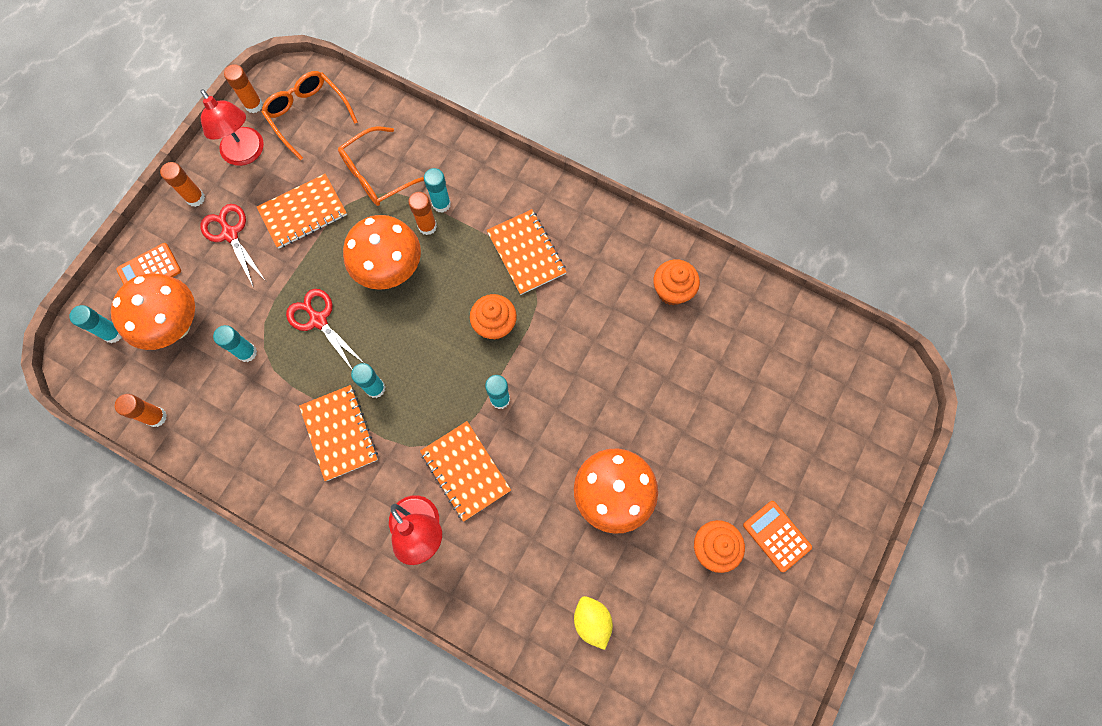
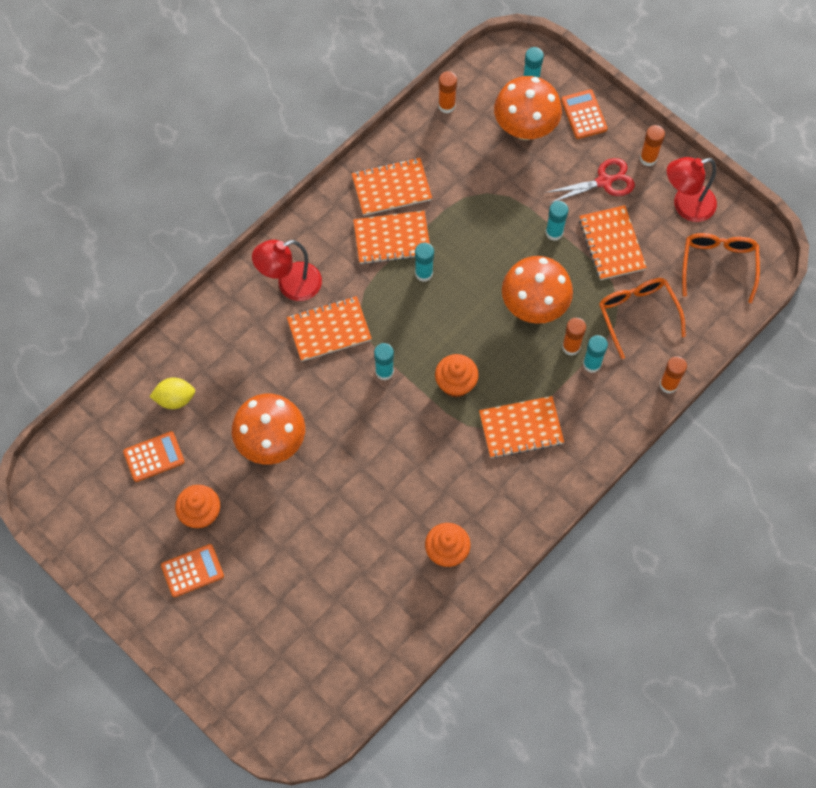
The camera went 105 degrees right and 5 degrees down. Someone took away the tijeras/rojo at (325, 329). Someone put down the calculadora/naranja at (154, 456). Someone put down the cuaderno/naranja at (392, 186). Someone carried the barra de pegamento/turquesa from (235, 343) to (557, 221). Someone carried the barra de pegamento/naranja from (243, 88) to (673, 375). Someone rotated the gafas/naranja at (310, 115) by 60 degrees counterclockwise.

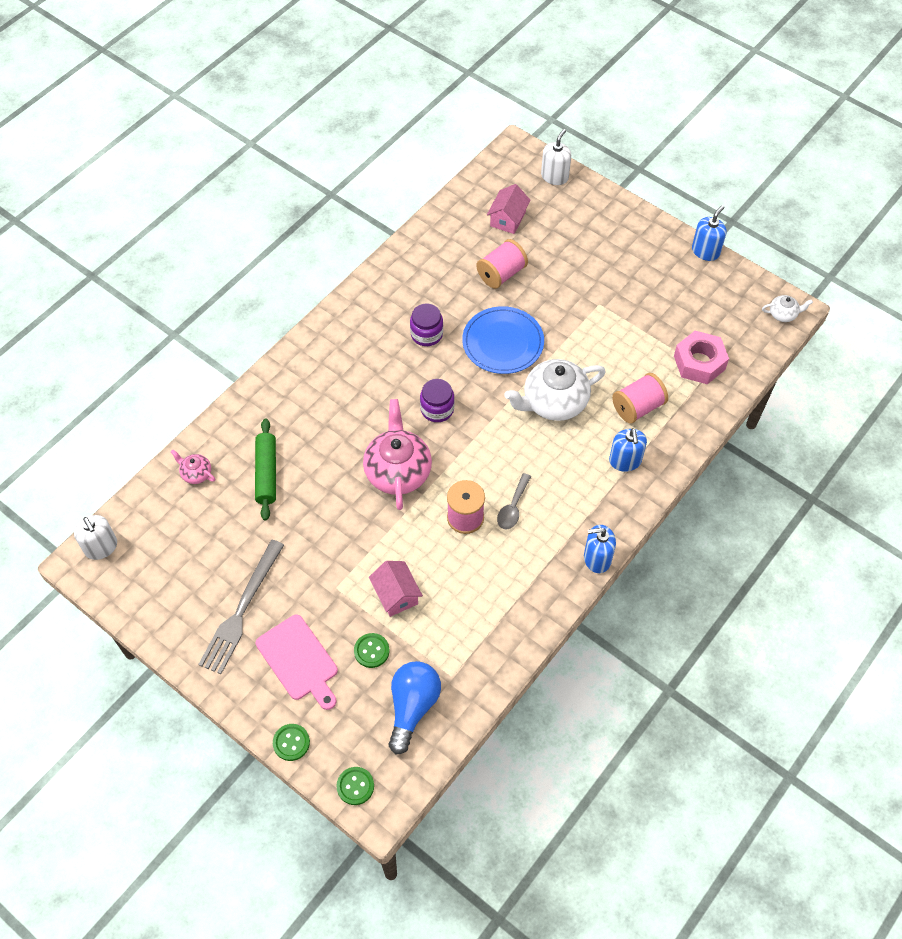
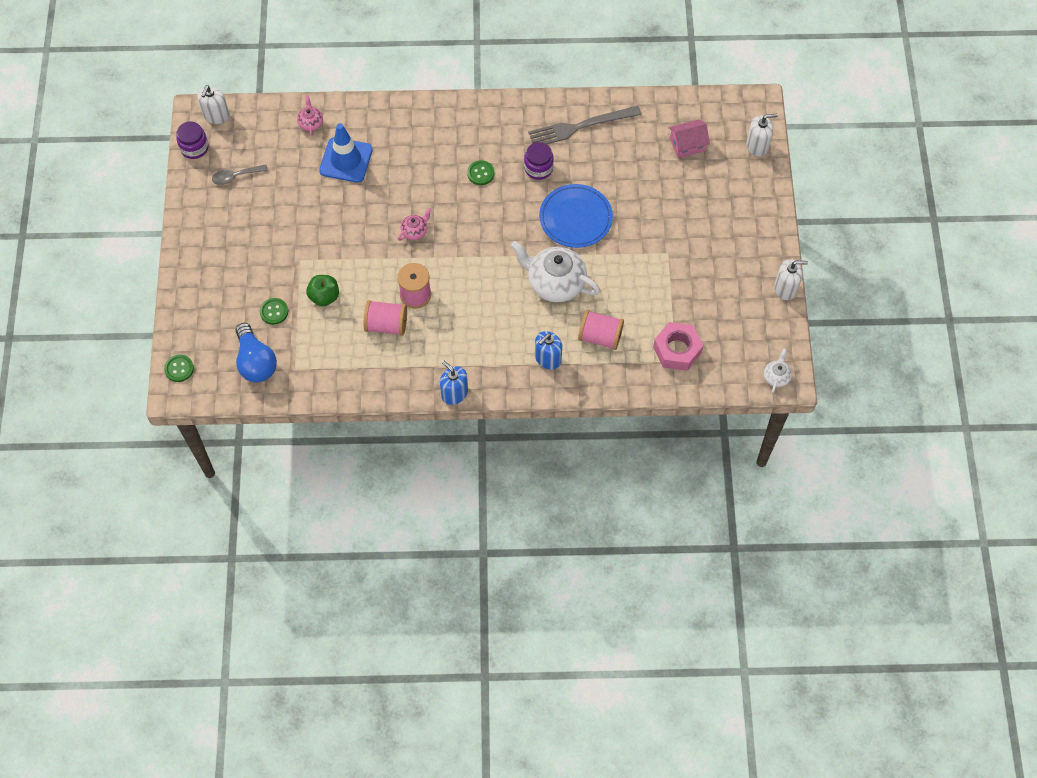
The camera went 50 degrees right and 5 degrees up. Someone took away the tabla de cortar/rosa at (297, 662). Someone carried the tenedor/gris from (241, 607) to (585, 125). Someone carried the botón/verde from (291, 742) to (480, 172). Someone carried the tarro/morado from (437, 400) to (192, 140). Someone carried the carrete/rosa from (502, 264) to (385, 318). Someone carried the cuchara/gris from (514, 501) to (240, 174). Someone swapped the rodillo/verde at (265, 469) for the cono de tráfico/azul at (346, 153). Someone swapped the casa/rosa at (396, 589) for the manzana/verde at (322, 290). Someone repainted the dispensador de jabón/azul at (709, 233), which became the dispensador de jabón/blanco at (791, 279). Someone rotated the bombilla/azul at (415, 708) by 90 degrees clockwise. Someone rotated the tetera/blanco at (787, 308) by 120 degrees counterclockwise. Someone scaled the tetera/rosa at (397, 454) by 0.47.

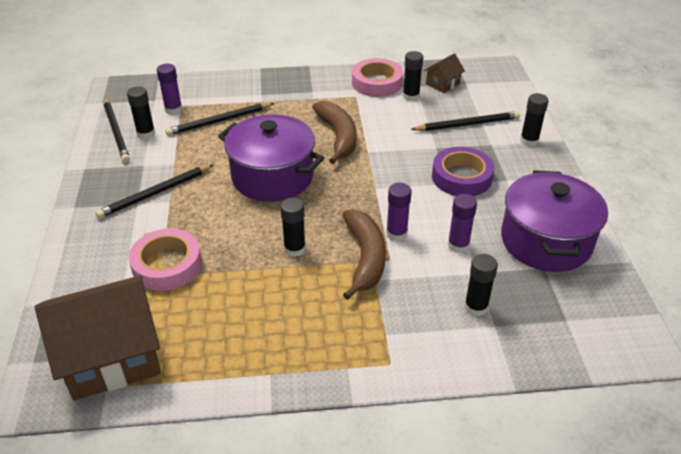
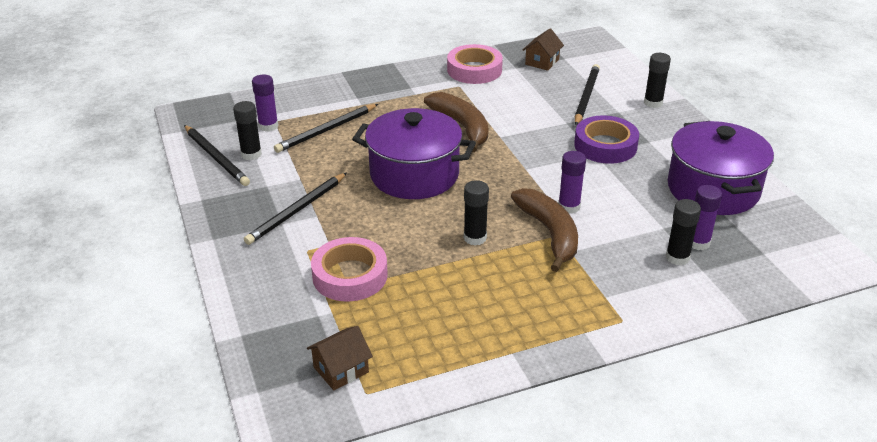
The camera went 15 degrees left and 5 degrees down. Someone took away the barra de pegamento/negro at (413, 76). Someone carried the barra de pegamento/morado from (462, 223) to (707, 217). Someone rotated the lápiz/negro at (465, 121) by 45 degrees counterclockwise. Someone scaled the casa/marrón at (98, 338) by 0.46.

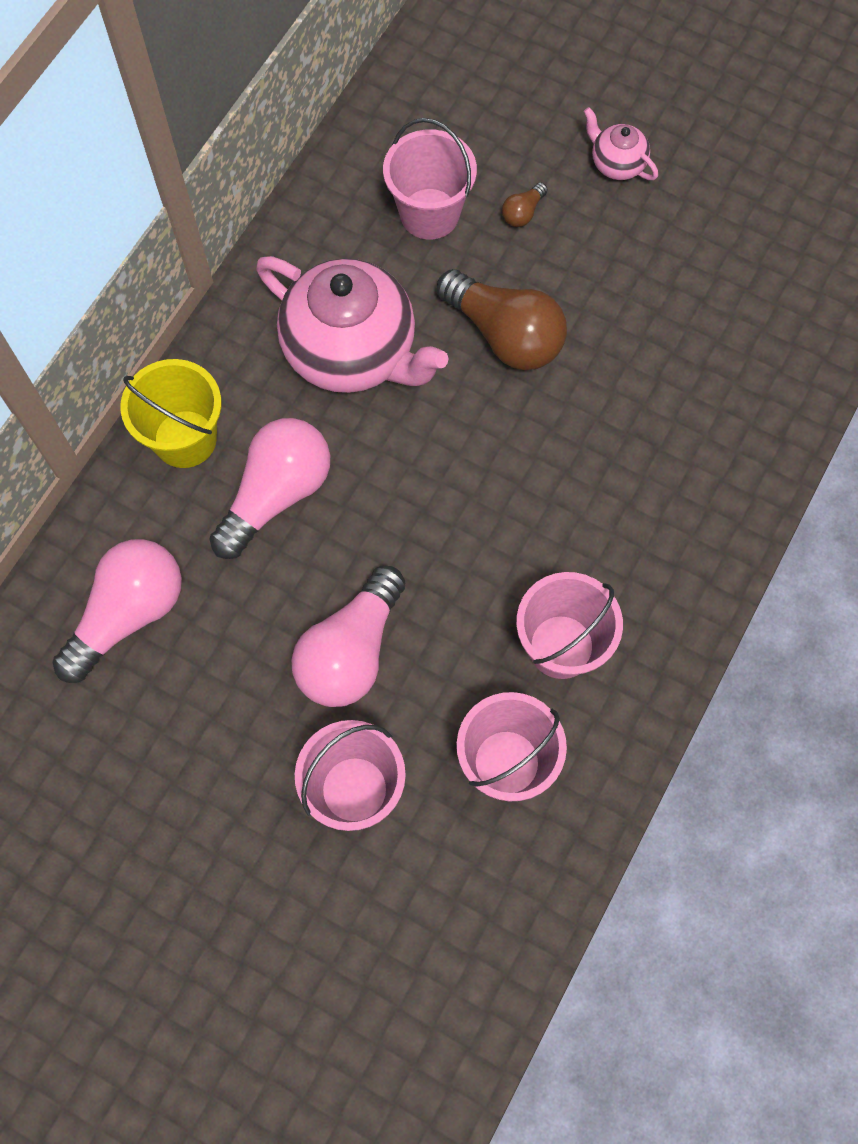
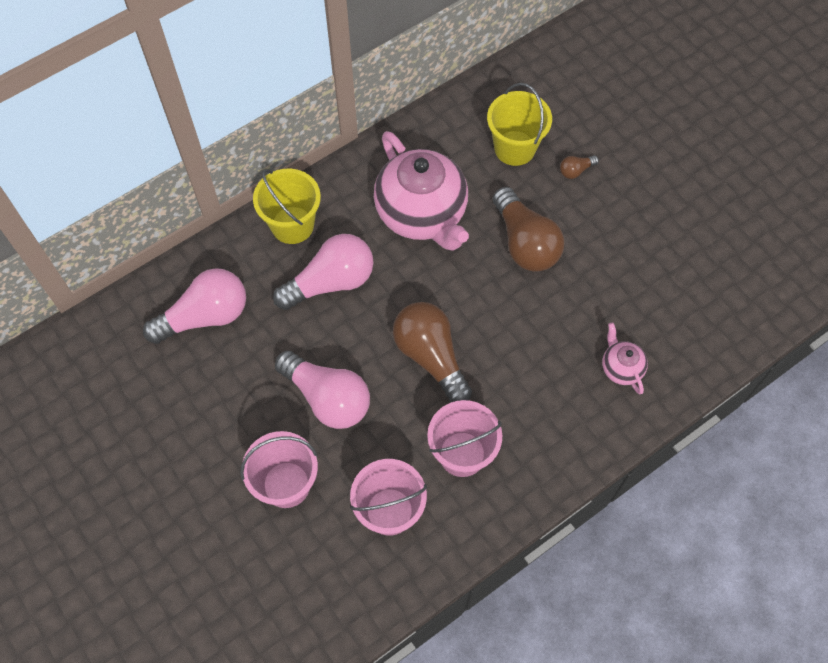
The camera went 25 degrees right and 5 degrees down. Someone put down the bombilla/marrón at (432, 352). Someone carried the tetera/rosa from (621, 143) to (625, 358). Someone repainted the balde/rosa at (430, 179), which became the balde/amarillo at (519, 124). Someone rotated the bombilla/rosa at (348, 636) by 105 degrees counterclockwise.

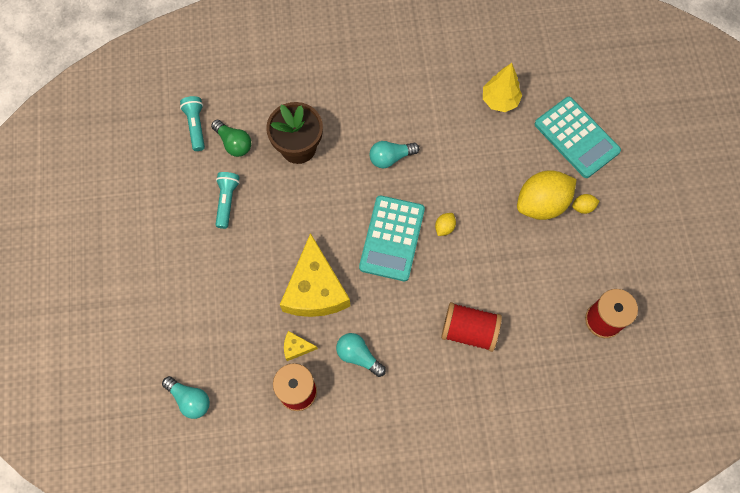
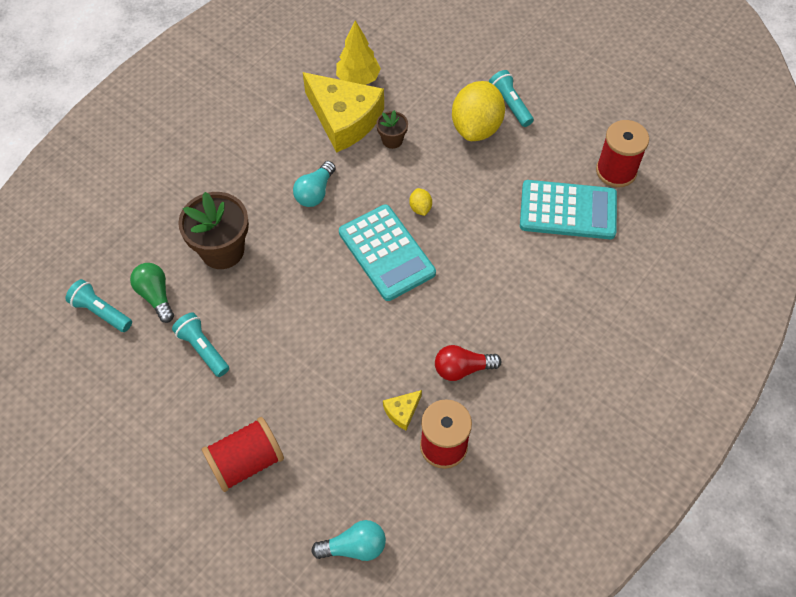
The camera went 45 degrees left and 10 degrees down. Someone put down the maceta/marrón at (392, 129). Someone carried the queso/amarillo from (315, 275) to (343, 112). Someone carried the carrete/rojo from (471, 327) to (243, 454). Someone carried the calculadora/turquesa from (578, 137) to (568, 209). Someone swapped the limón/amarillo at (586, 204) for the lámpara de mano/turquesa at (511, 98). Someone repainted the bombilla/turquesa at (361, 355), which became the bombilla/rojo at (468, 363). Someone rotated the bombilla/verde at (231, 138) by 120 degrees counterclockwise.

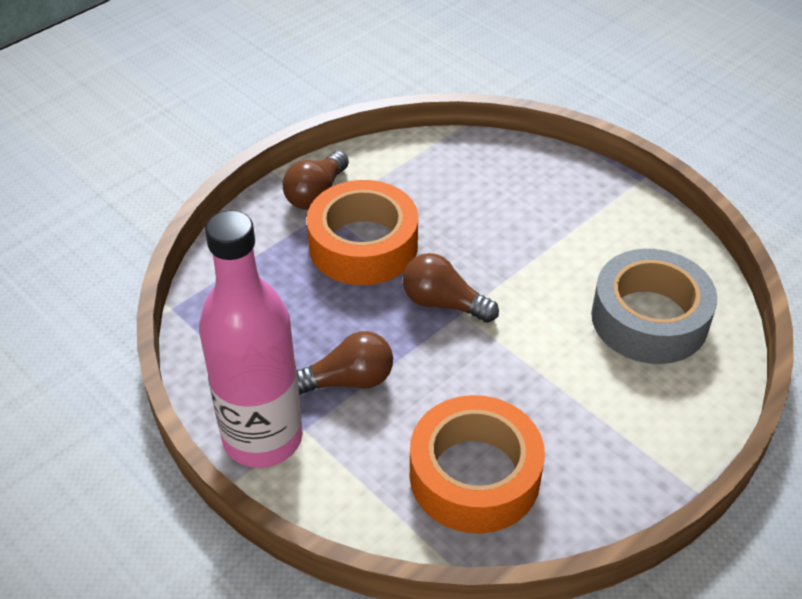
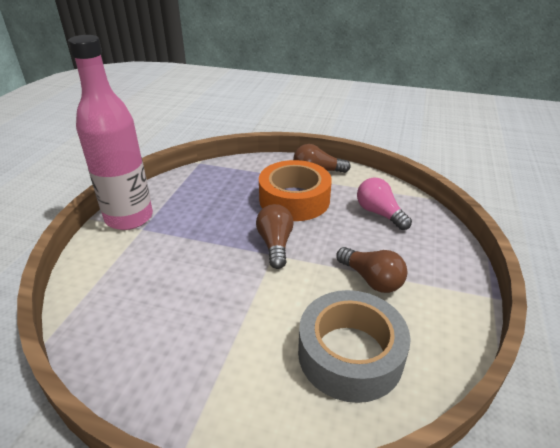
The camera went 60 degrees right and 10 degrees down. Someone took away the cinta adhesiva/naranja at (477, 464). Someone put down the bombilla/rosa at (384, 204). Someone carried the bombilla/marrón from (345, 363) to (371, 270).

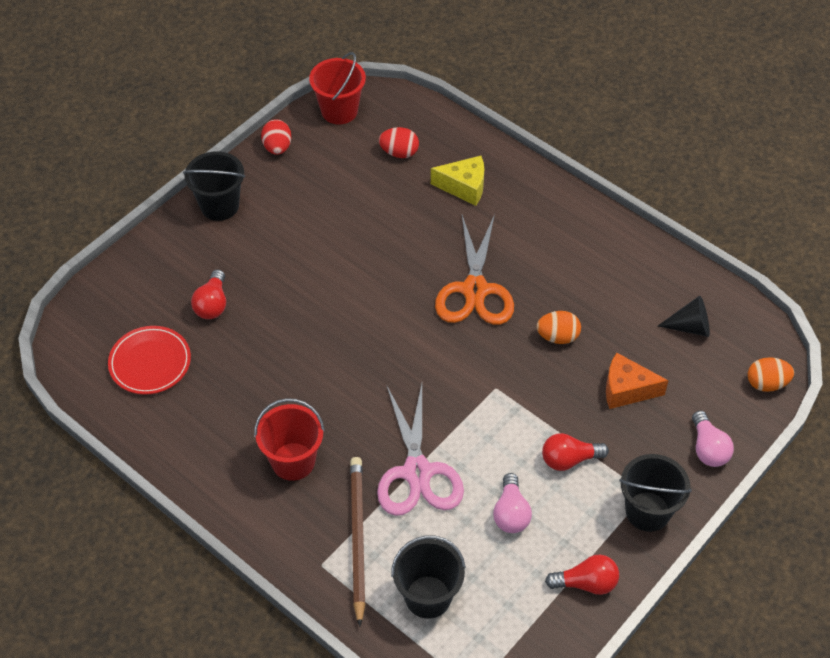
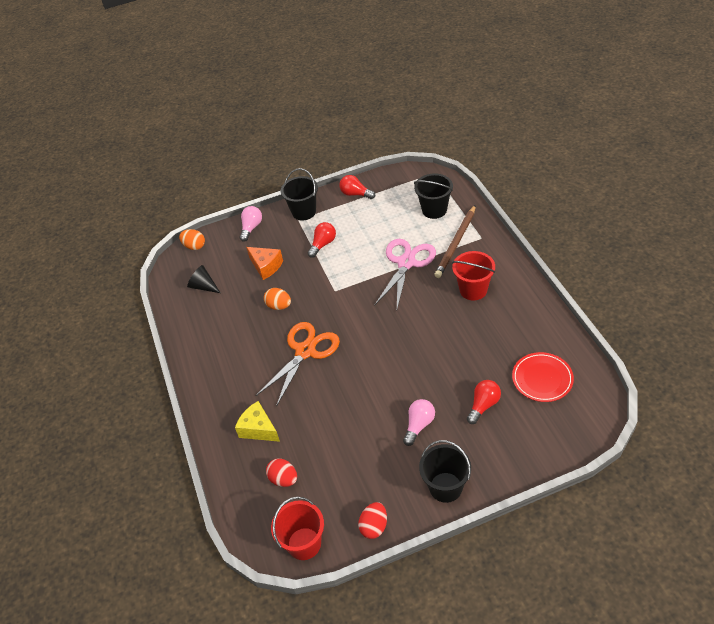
The camera went 145 degrees left and 5 degrees down. Someone carried the bombilla/rosa from (512, 503) to (419, 422). Someone rotated the bombilla/rojo at (575, 452) by 75 degrees counterclockwise.

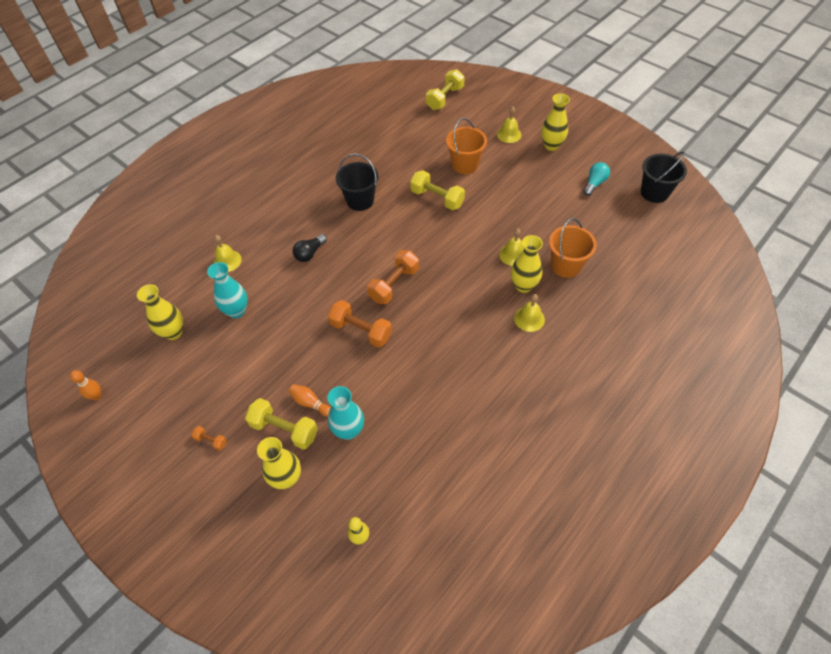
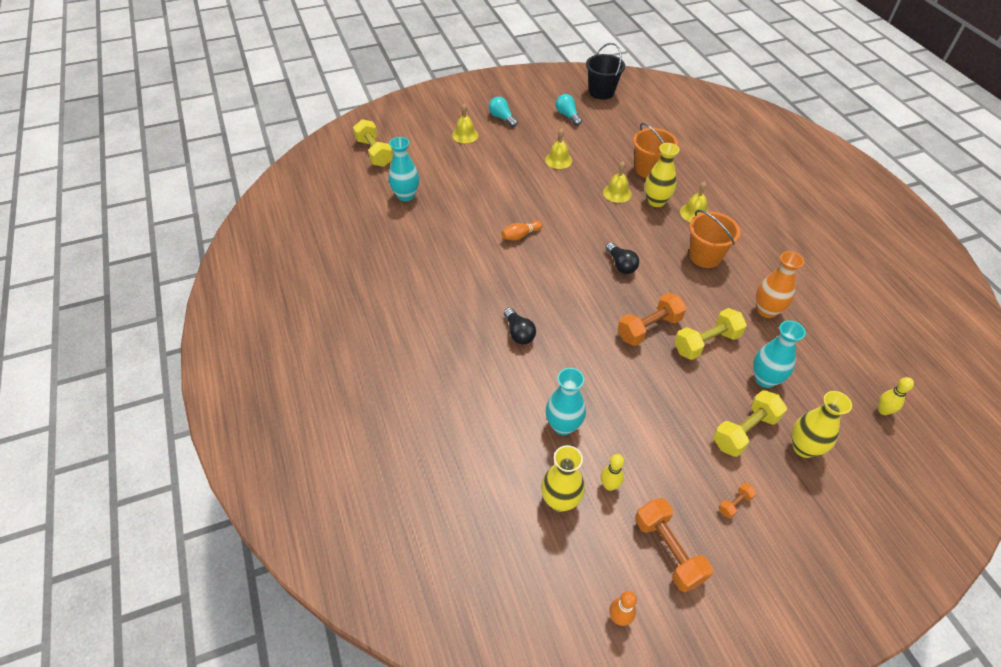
The camera went 65 degrees left and 5 degrees down. Someone took away the balde/negro at (357, 182). Someone put down the florero/turquesa at (404, 169). Someone put down the bolo/amarillo at (612, 472). Someone put down the bombilla/negro at (622, 258). Someone put down the florero/naranja at (780, 284). Someone carried the campana/amarillo from (227, 253) to (558, 148). Someone carried the bolo/naranja from (310, 400) to (522, 231). Someone carried the mancuerna/naranja from (393, 277) to (674, 545). Someone carried the mancuerna/amarillo from (437, 190) to (710, 334). Someone carried the balde/naranja from (466, 146) to (714, 239). Someone swapped the florero/amarillo at (555, 122) for the bombilla/turquesa at (503, 112).

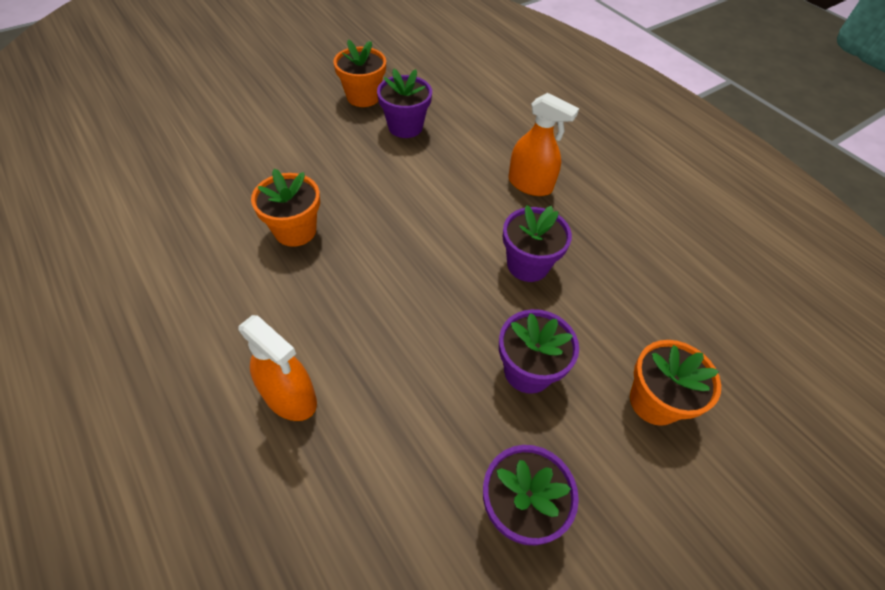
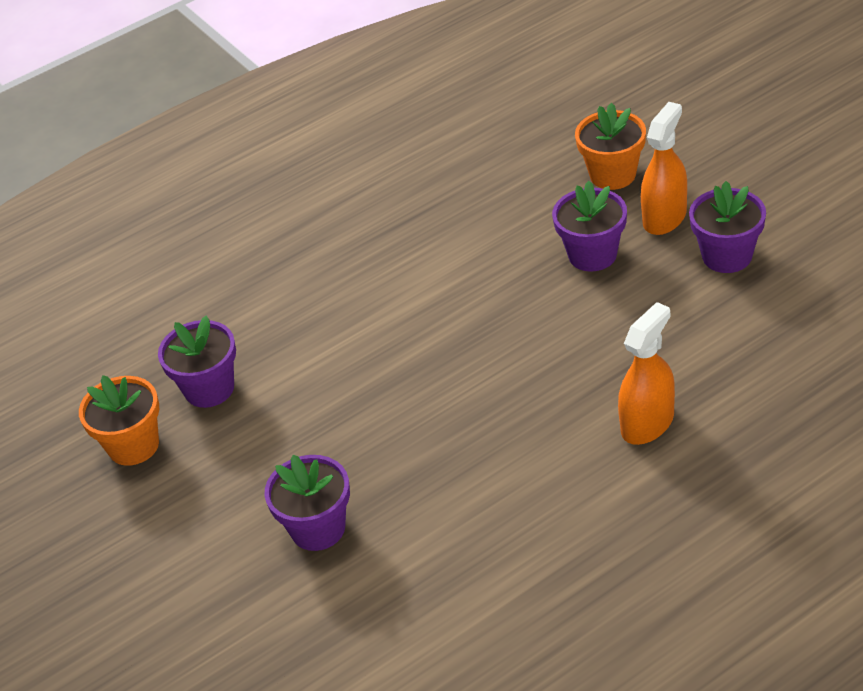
The camera went 80 degrees left and 10 degrees down. Someone took away the maceta/naranja at (285, 207). Someone carried the maceta/morado from (537, 243) to (307, 503). Someone carried the pulverizador/naranja from (543, 144) to (664, 168).

